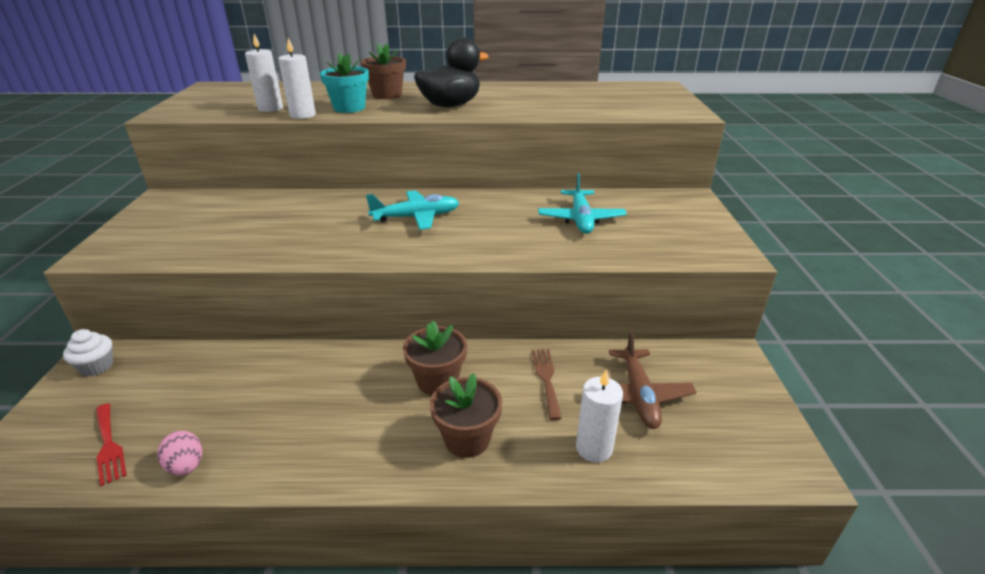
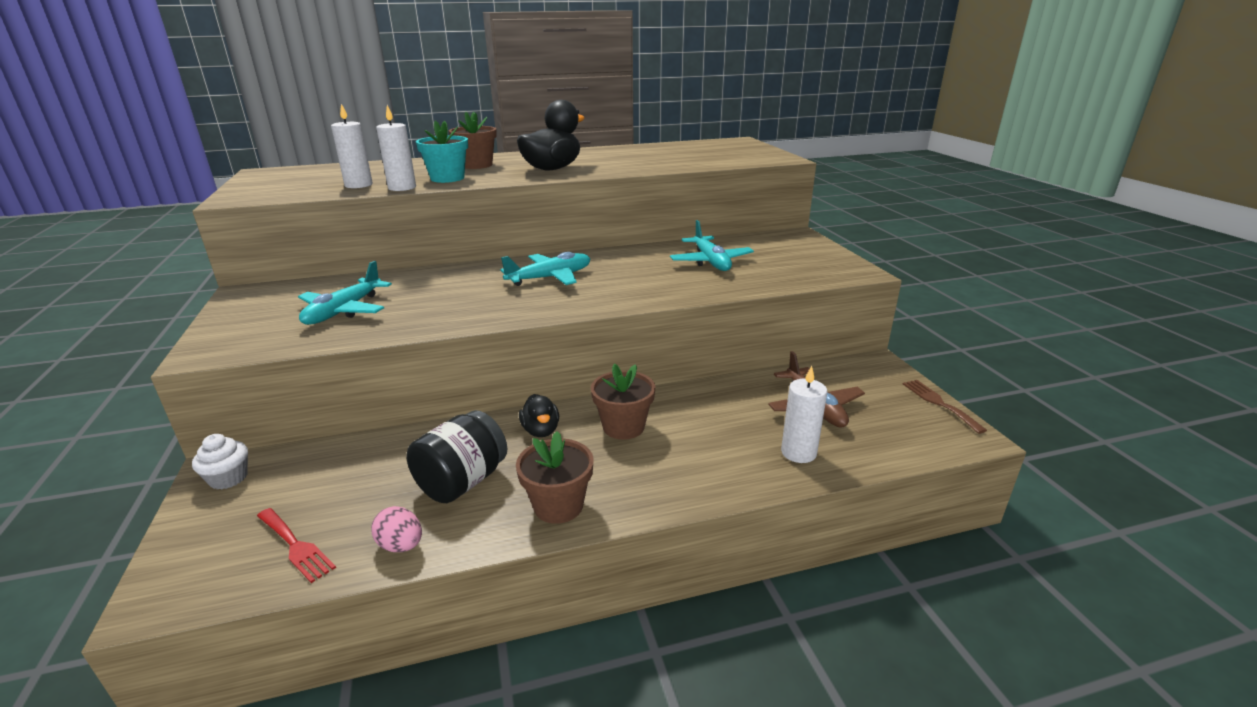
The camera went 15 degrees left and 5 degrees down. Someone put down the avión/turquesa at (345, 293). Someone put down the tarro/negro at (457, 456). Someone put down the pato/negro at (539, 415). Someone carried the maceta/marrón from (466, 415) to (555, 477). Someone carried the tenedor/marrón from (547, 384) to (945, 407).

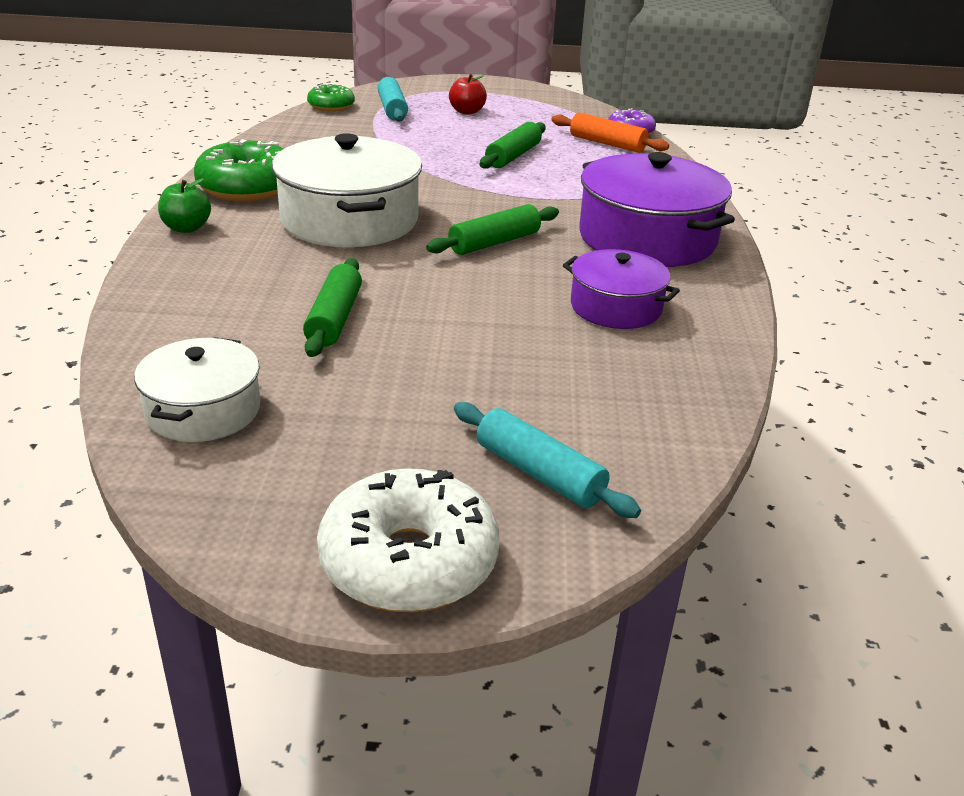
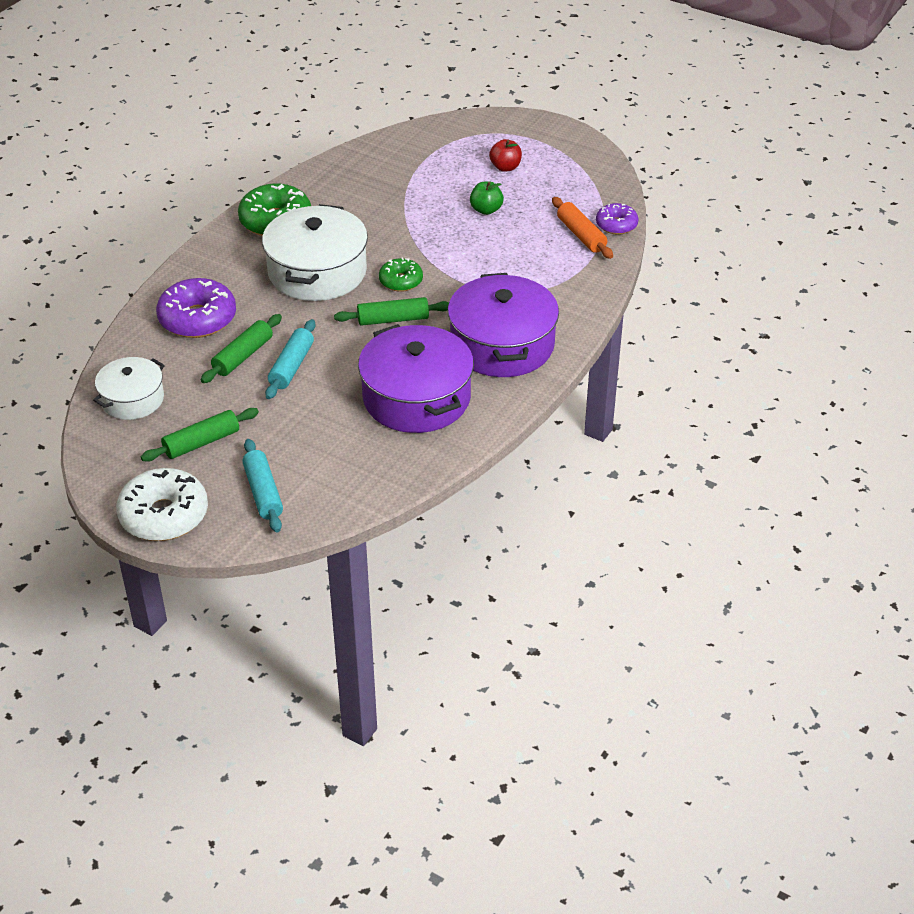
The camera went 30 degrees right and 10 degrees up. Someone put down the rosquilla/morado at (196, 308). Someone carried the manzana/verde from (184, 205) to (487, 198). Someone carried the rosquilla/verde from (331, 97) to (401, 274). Someone carried the rodillo/turquesa from (392, 99) to (290, 359). Someone carried the rodillo/verde from (513, 145) to (200, 435). Someone scaled the olla/morado at (621, 289) by 1.71.

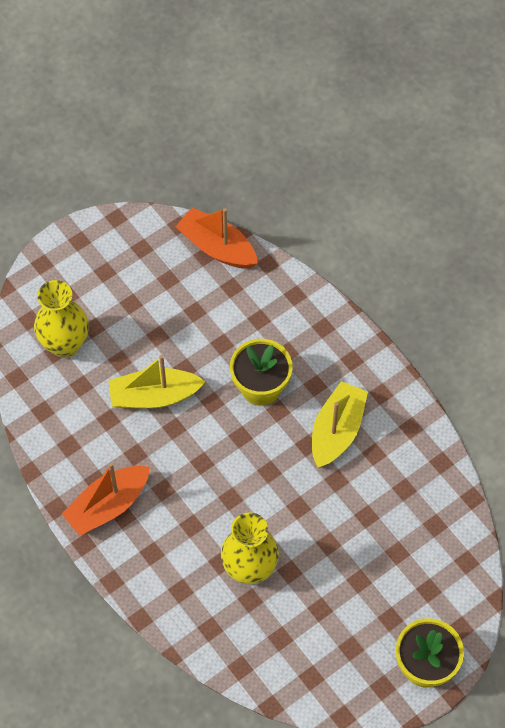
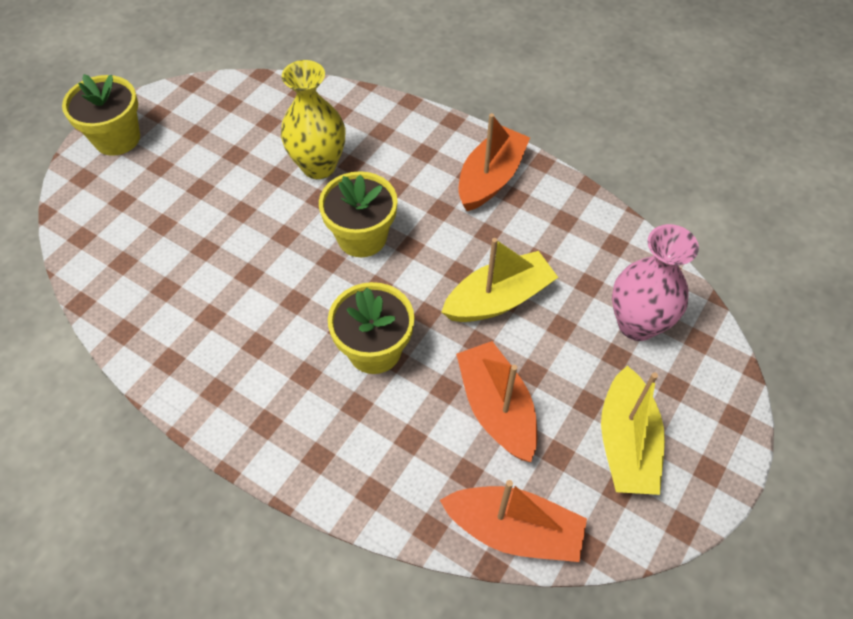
The camera went 160 degrees right and 5 degrees down. Someone put down the maceta/amarillo at (358, 214). Someone put down the barco/naranja at (497, 401). Someone carried the barco/amarillo from (340, 424) to (633, 430). Someone repainted the florero/amarillo at (61, 319), which became the florero/rosa at (655, 282).

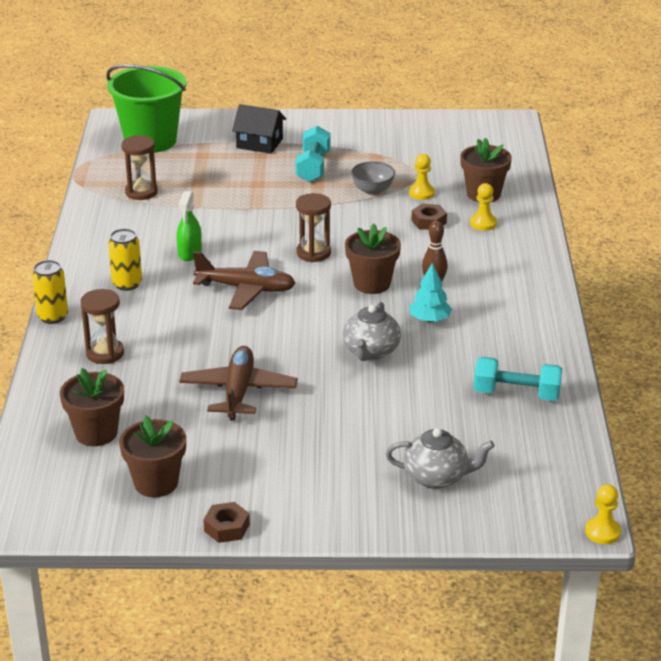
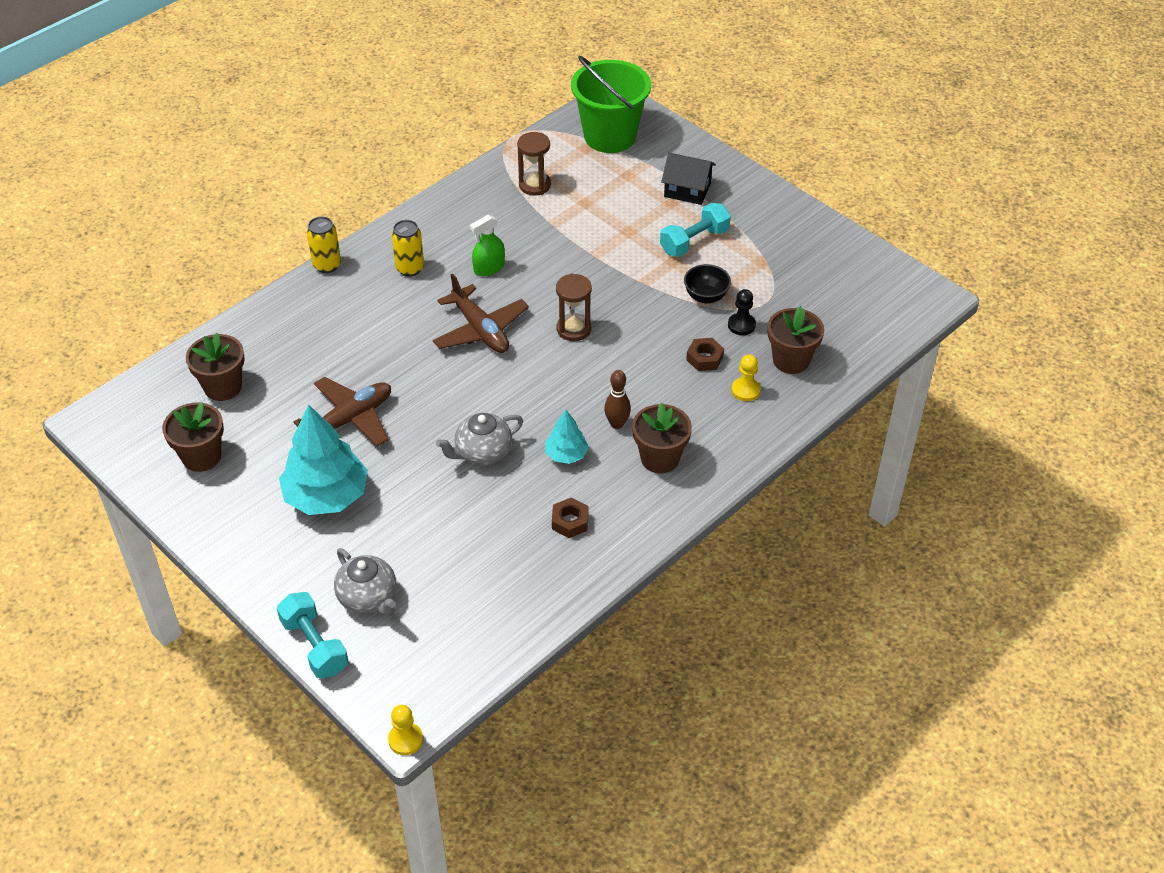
The camera went 45 degrees right and 15 degrees up. Someone took away the reloj de arena/marrón at (102, 326). Someone put down the árbol/turquesa at (323, 459). Someone carried the tuerca/marrón from (226, 522) to (570, 517). Someone carried the maceta/marrón from (373, 258) to (662, 438). Someone carried the mancuerna/turquesa from (518, 379) to (312, 635). Someone repainted the cuenco/gris at (373, 178), which became the cuenco/negro at (707, 283). Someone repainted the peón/amarillo at (422, 177), which became the peón/negro at (742, 312). Someone rotated the casa/negro at (259, 129) by 45 degrees counterclockwise.

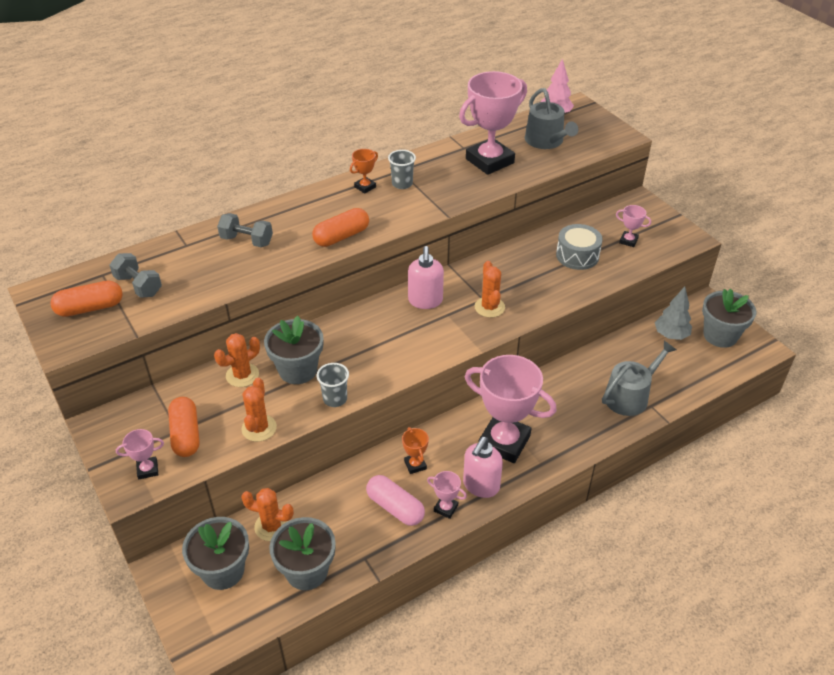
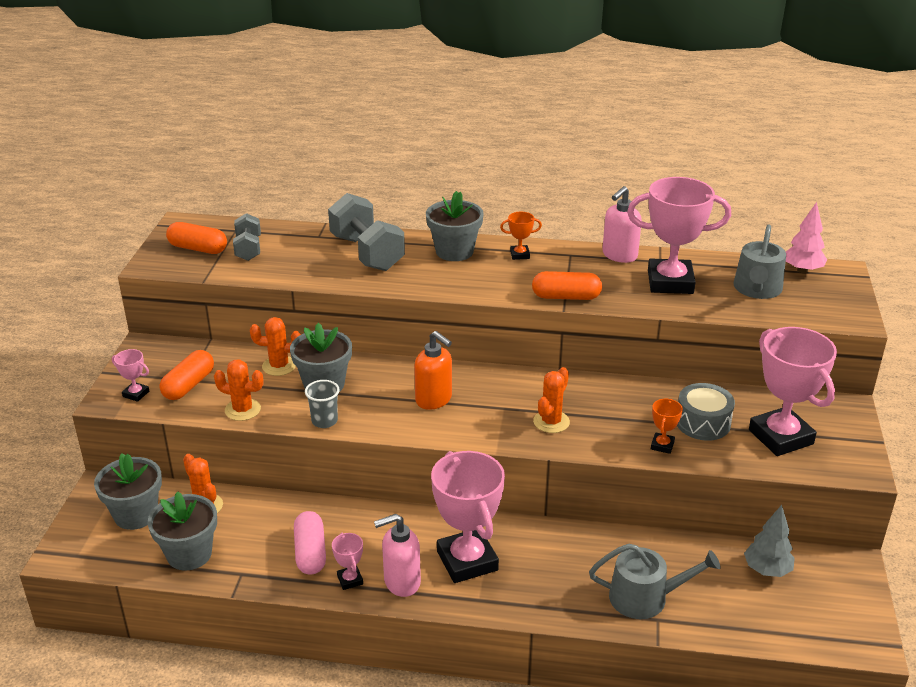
The camera went 40 degrees right and 10 degrees down. Someone took away the vaso/gris at (402, 169). Someone put down the dispensador de jabón/naranja at (433, 370). Someone carried the cápsula/naranja from (340, 227) to (567, 285). Someone carried the trofeo/naranja from (415, 450) to (667, 426). Someone carried the dispensador de jabón/rosa from (426, 277) to (622, 224). Someone carried the maceta/gris from (729, 318) to (455, 226). Someone rotated the cactus/naranja at (259, 410) by 60 degrees clockwise. Someone scaled the mancuerna/gris at (245, 230) by 1.74. Someone scaled the trofeo/rosa at (633, 226) by 2.31.

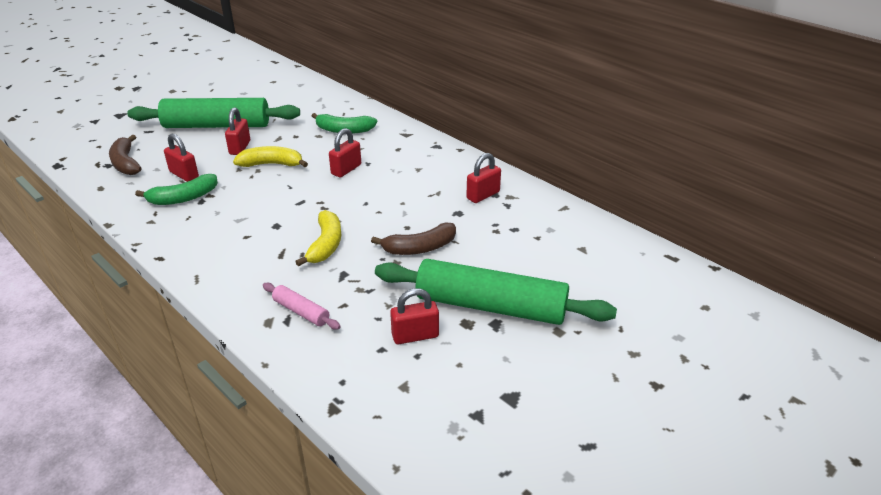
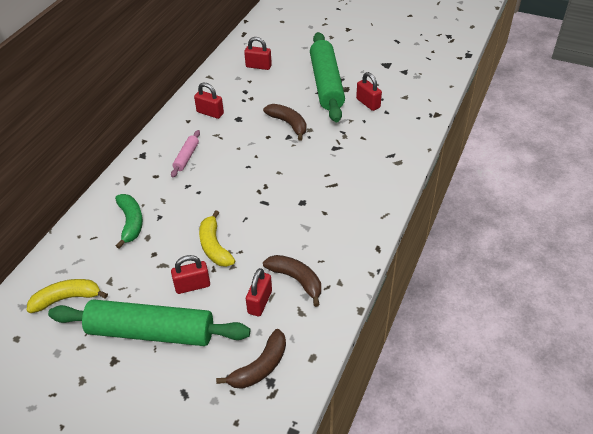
The camera went 110 degrees left and 10 degrees up. Someone carried the rodillo/rosa from (302, 306) to (185, 154). Someone carried the plátano/amarillo from (318, 238) to (67, 296). Someone carried the candado/rojo from (345, 152) to (258, 53). Someone repainted the plátano/verde at (176, 189), which became the plátano/marrón at (292, 281). Someone rotated the rodillo/verde at (213, 113) by 60 degrees counterclockwise.

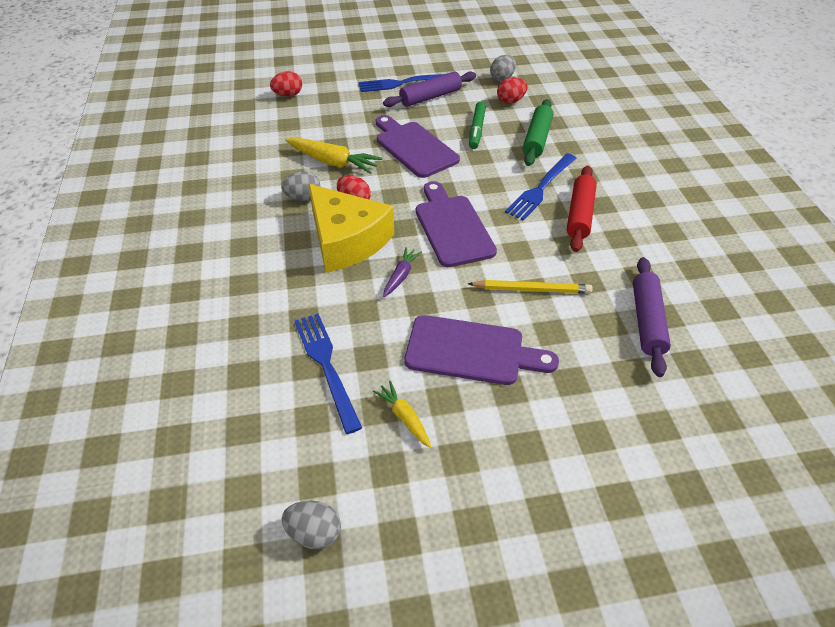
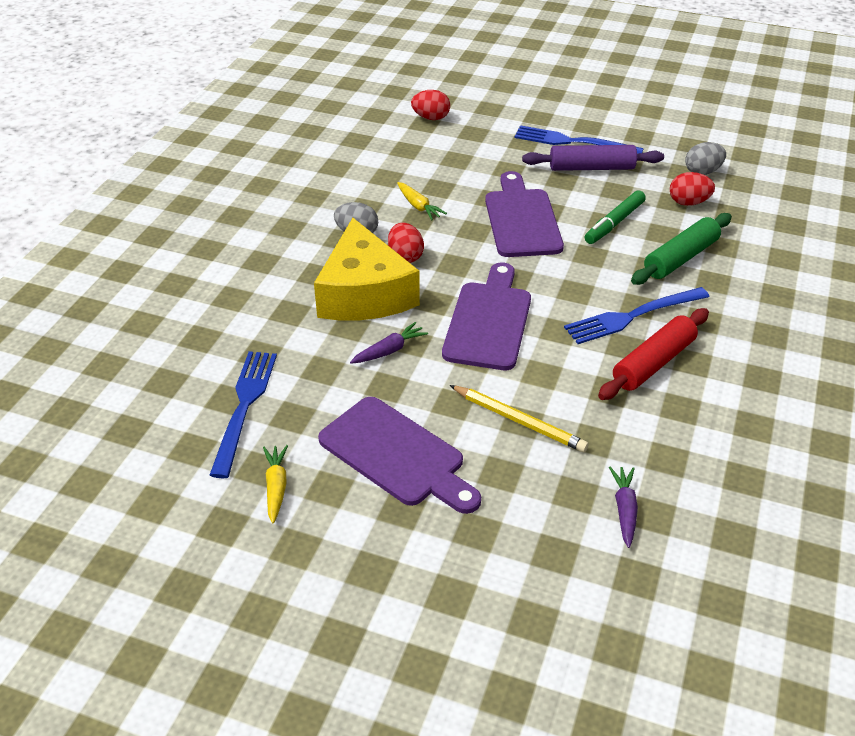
The camera went 30 degrees right and 5 degrees down. Someone took away the huevo/gris at (311, 525). Someone swapped the rodillo/morado at (652, 317) for the zanahoria/morado at (623, 507). Someone scaled the zanahoria/amarillo at (333, 155) by 0.58.

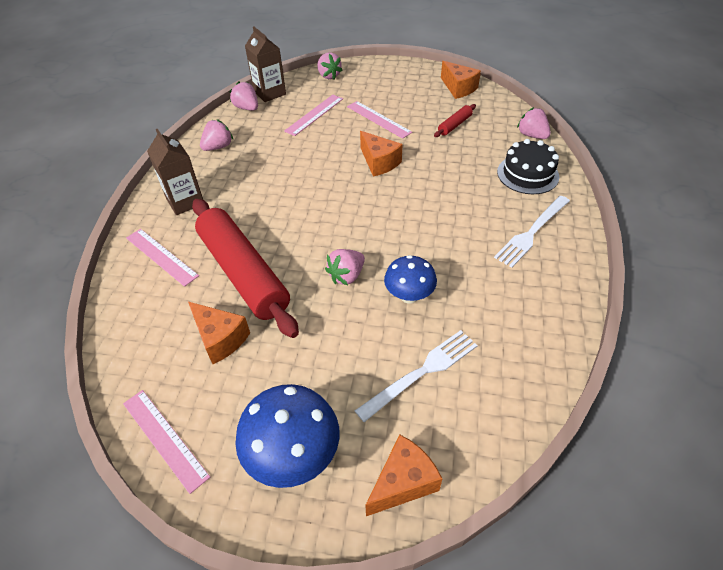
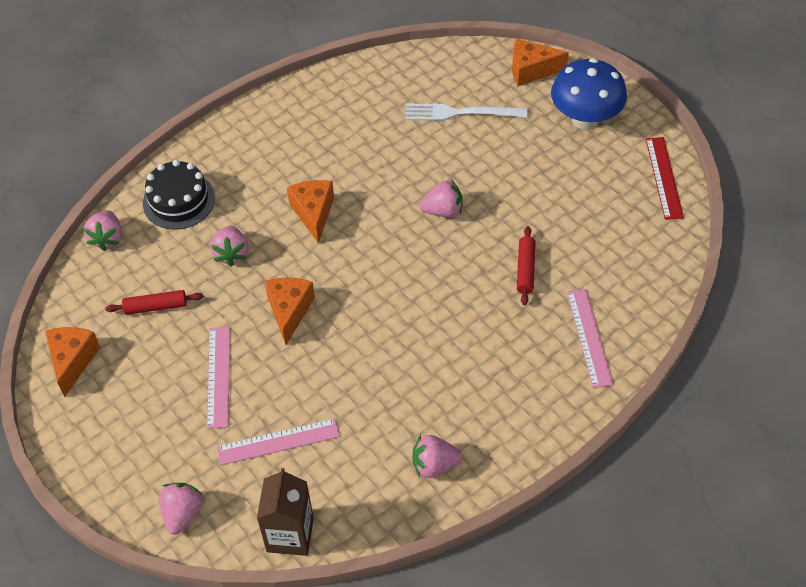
The camera went 140 degrees left and 5 degrees up. Someone took away the cartón de leche/marrón at (175, 172). Someone took away the seta/azul at (410, 279). Someone took away the tenedor/blanco at (532, 232). Someone carried the queso/naranja from (219, 333) to (310, 212). Someone carried the fresa/rosa from (243, 95) to (229, 246). Someone repainted the regla/rosa at (166, 442), which became the regla/rojo at (665, 178). Someone scaled the rodillo/rojo at (245, 268) by 0.41.

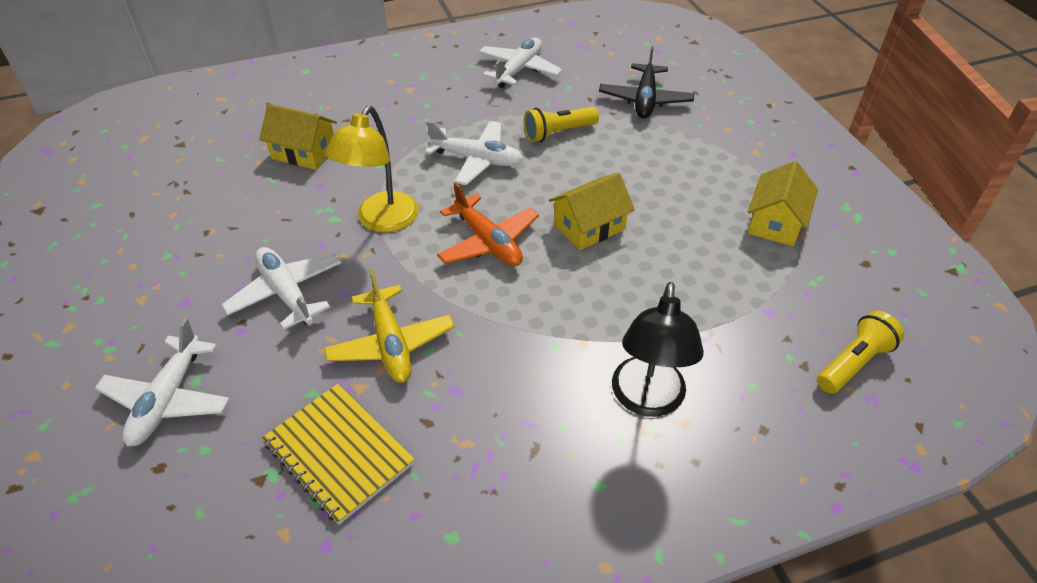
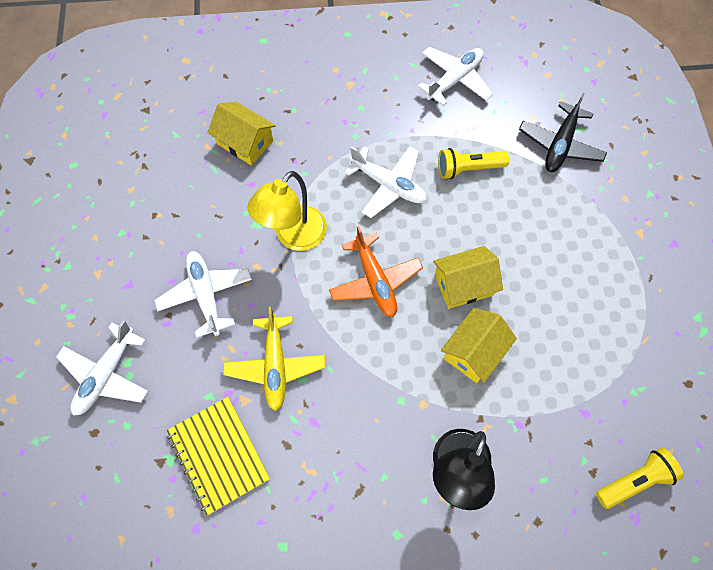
The camera went 15 degrees right and 20 degrees up. Someone carried the casa/amarillo from (783, 203) to (479, 345).

